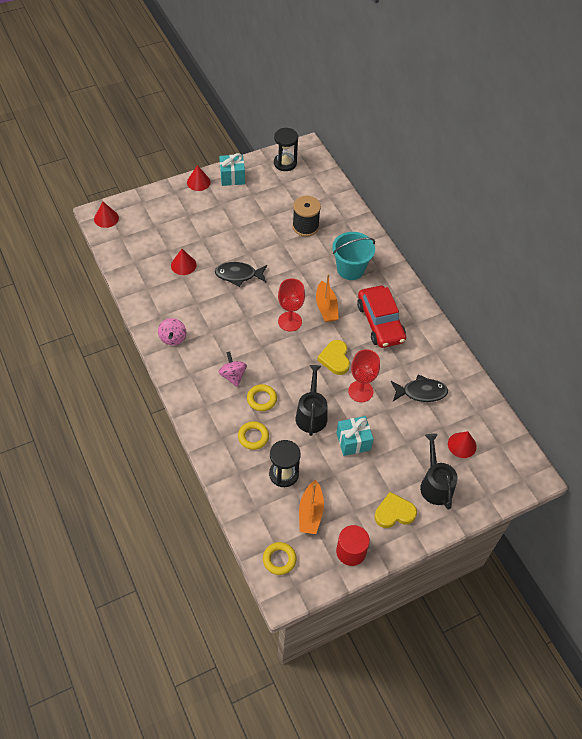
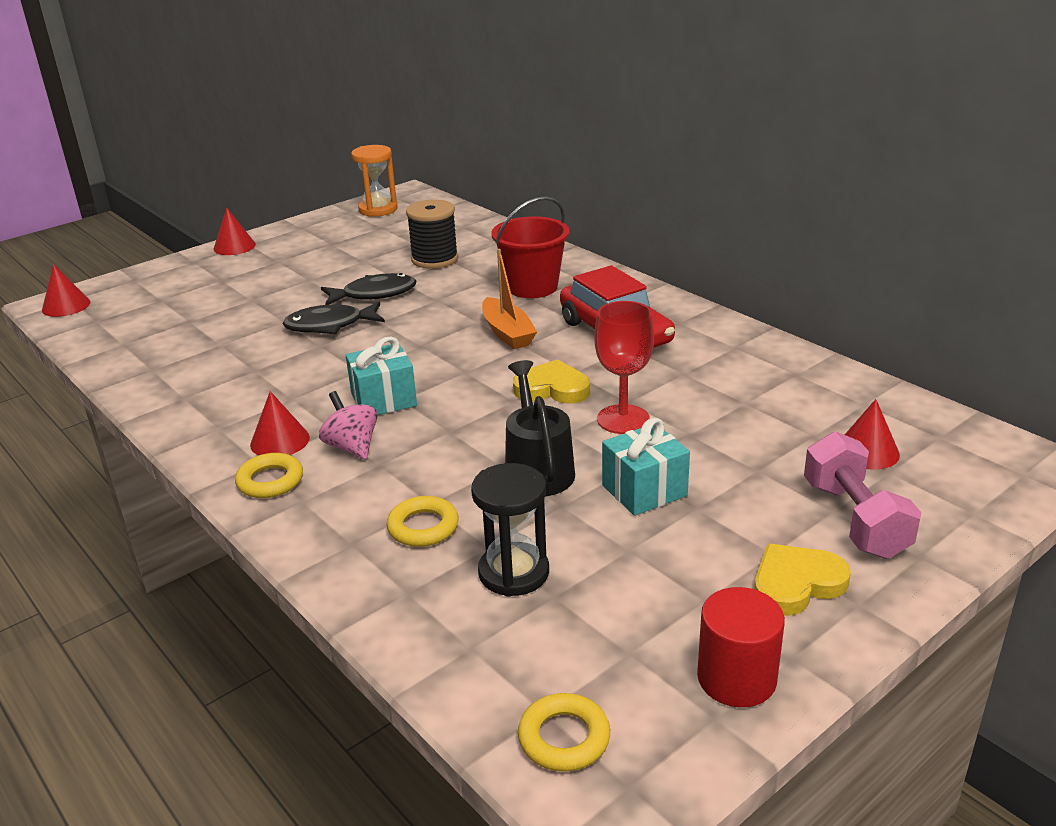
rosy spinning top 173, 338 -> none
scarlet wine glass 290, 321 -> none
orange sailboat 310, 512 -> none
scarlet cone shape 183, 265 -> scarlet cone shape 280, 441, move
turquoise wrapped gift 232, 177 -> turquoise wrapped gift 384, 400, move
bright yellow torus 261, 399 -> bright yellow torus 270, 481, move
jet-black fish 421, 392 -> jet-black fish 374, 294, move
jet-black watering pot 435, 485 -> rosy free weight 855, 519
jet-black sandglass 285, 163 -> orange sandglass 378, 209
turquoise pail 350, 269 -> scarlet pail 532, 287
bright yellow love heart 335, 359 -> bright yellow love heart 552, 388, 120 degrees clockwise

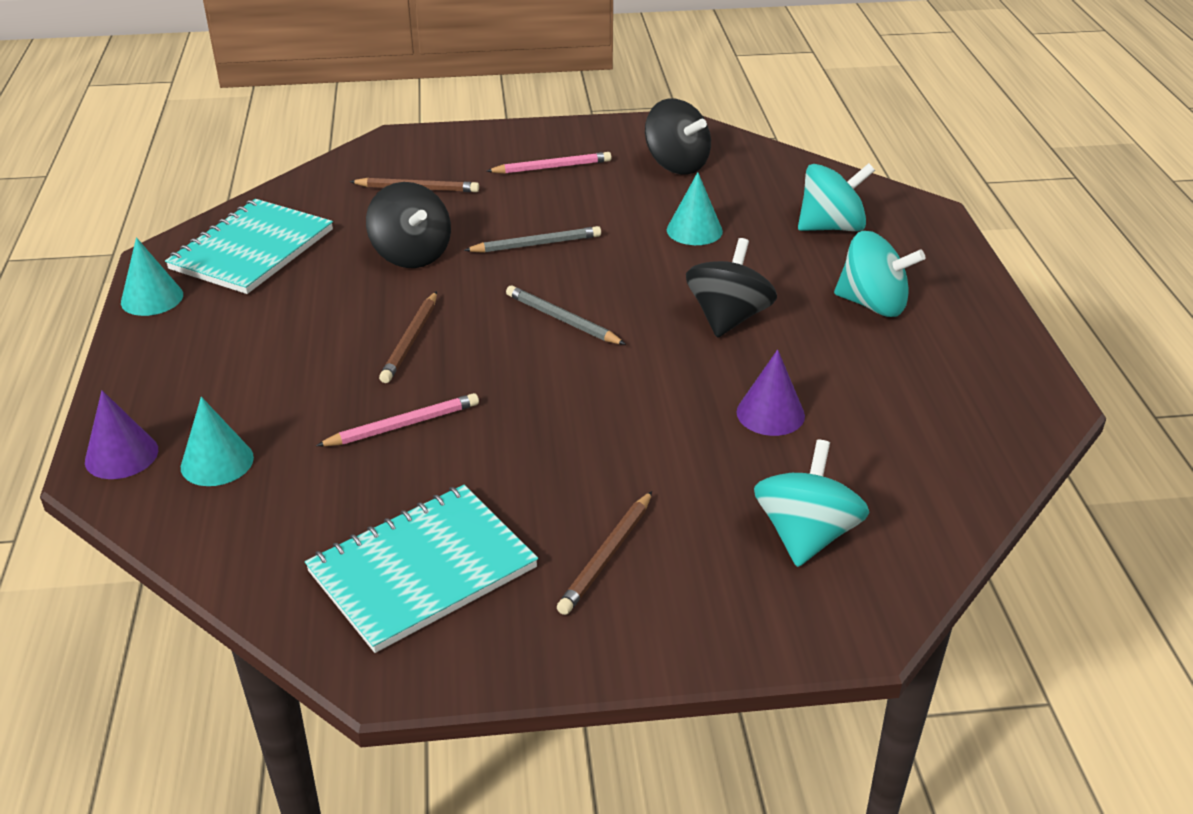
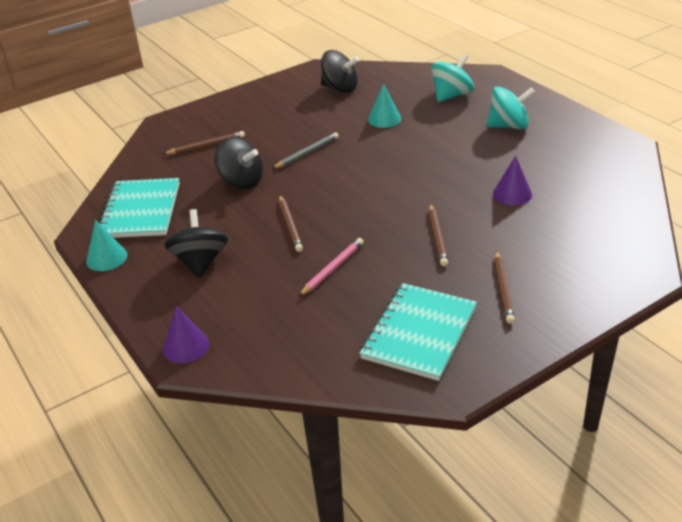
turquoise cone shape 217, 462 -> none
rosy lead pencil 552, 167 -> none
grey lead pencil 562, 319 -> none
turquoise spinning top 806, 535 -> none
none -> brown lead pencil 437, 237
jet-black spinning top 728, 318 -> jet-black spinning top 200, 262, move

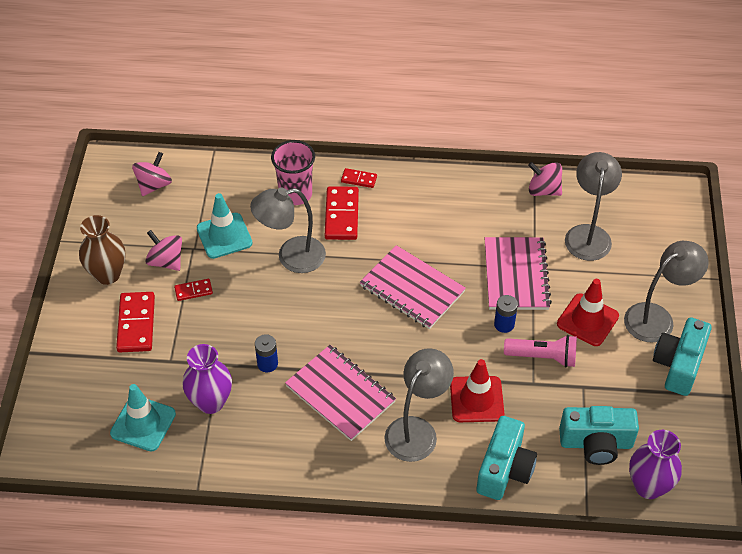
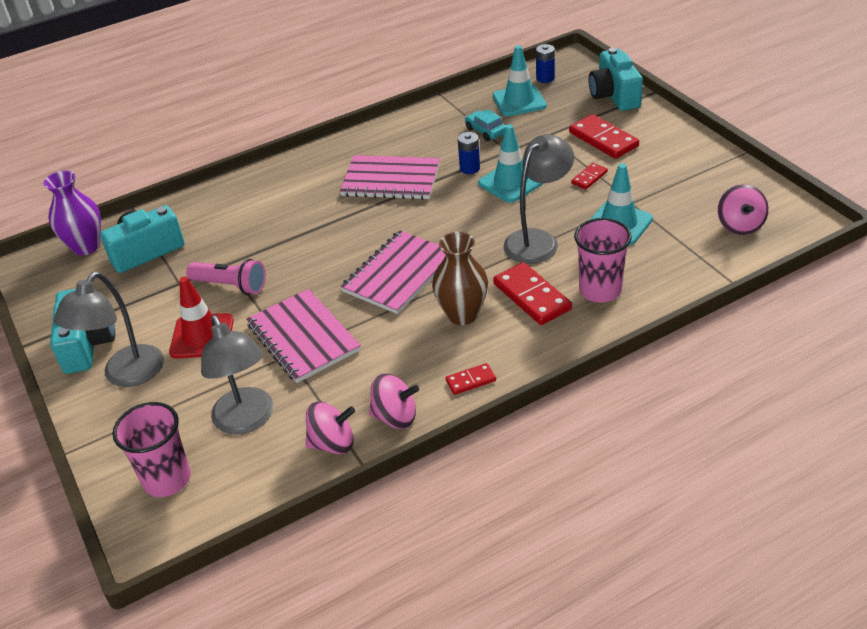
grey reading lamp 416, 430 -> none
scarlet safety cone 476, 399 -> none
none -> rosy tumbler 167, 479
none -> turquoise safety cone 510, 183
brown vase 107, 274 -> brown vase 462, 314, move
rosy spinning top 166, 261 -> rosy spinning top 395, 417, move
scarlet domino tile 359, 179 -> scarlet domino tile 471, 381, move
turquoise photo camera 504, 469 -> turquoise photo camera 614, 95, move
royal blue power cell 504, 324 -> royal blue power cell 545, 78, move
royal purple vase 211, 402 -> turquoise car 486, 131
rosy notepad 412, 289 -> rosy notepad 399, 274, 60 degrees counterclockwise
rosy torch 542, 357 -> rosy torch 231, 285, 135 degrees counterclockwise

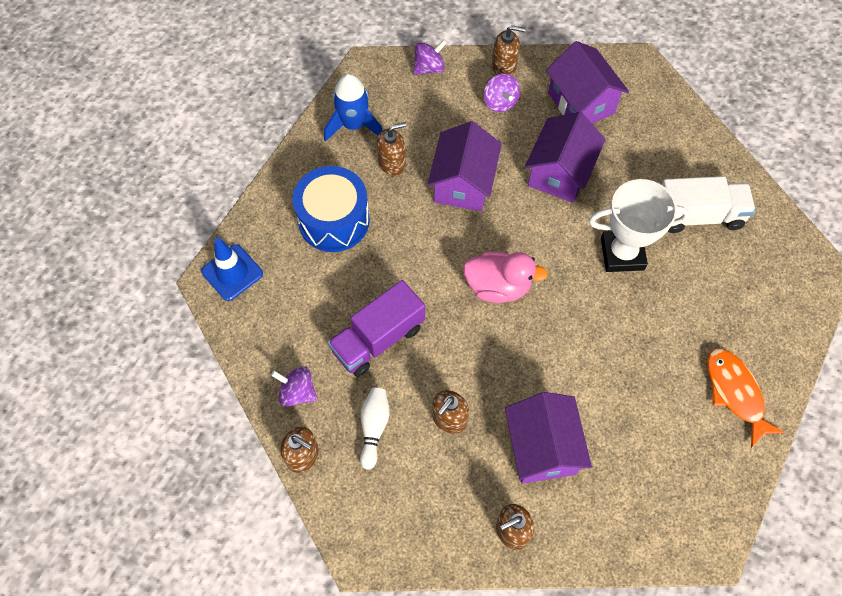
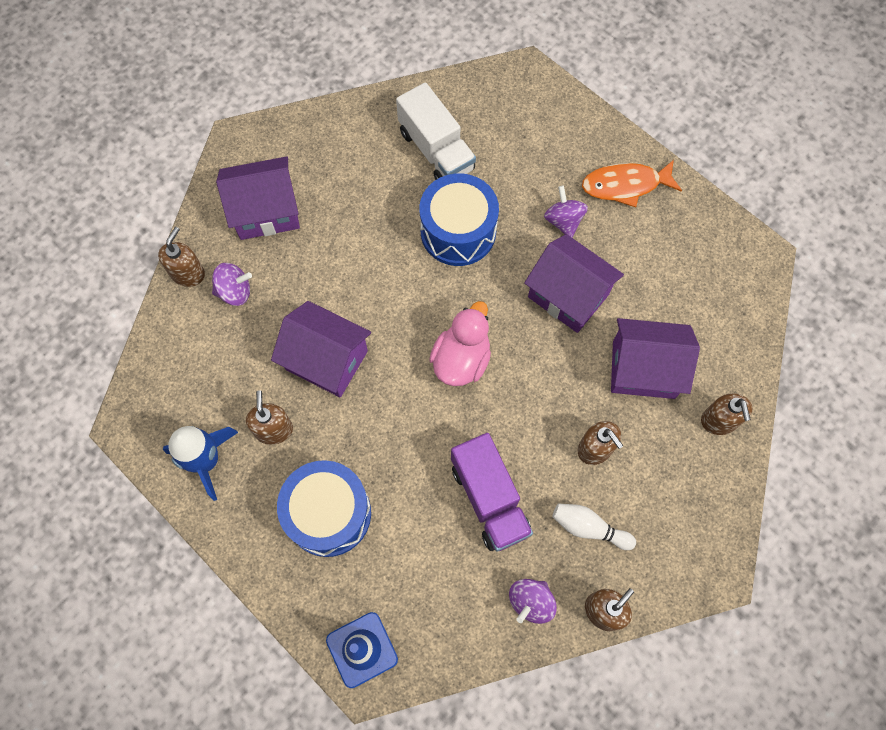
royal purple spinning top 429, 68 -> royal purple spinning top 563, 221, move
royal purple house 559, 173 -> royal purple house 568, 295, move
white award cup 622, 254 -> royal blue toy drum 458, 231
white truck 698, 215 -> white truck 436, 150, 135 degrees clockwise

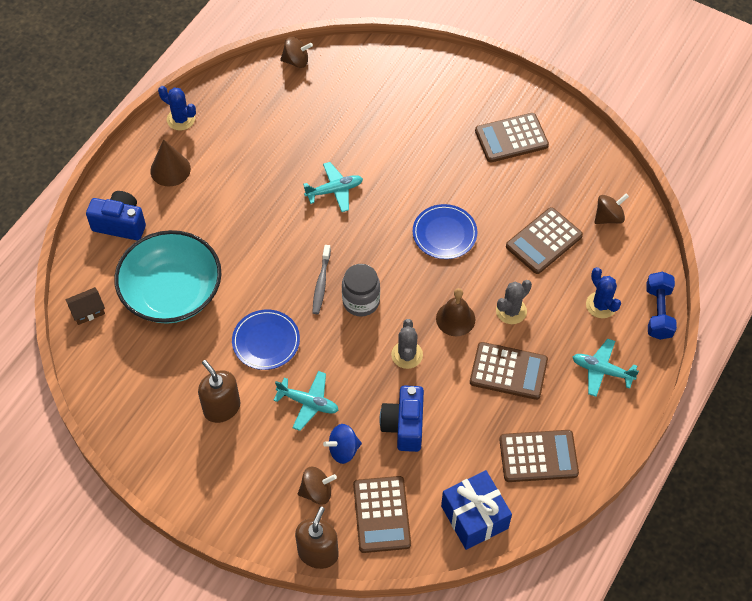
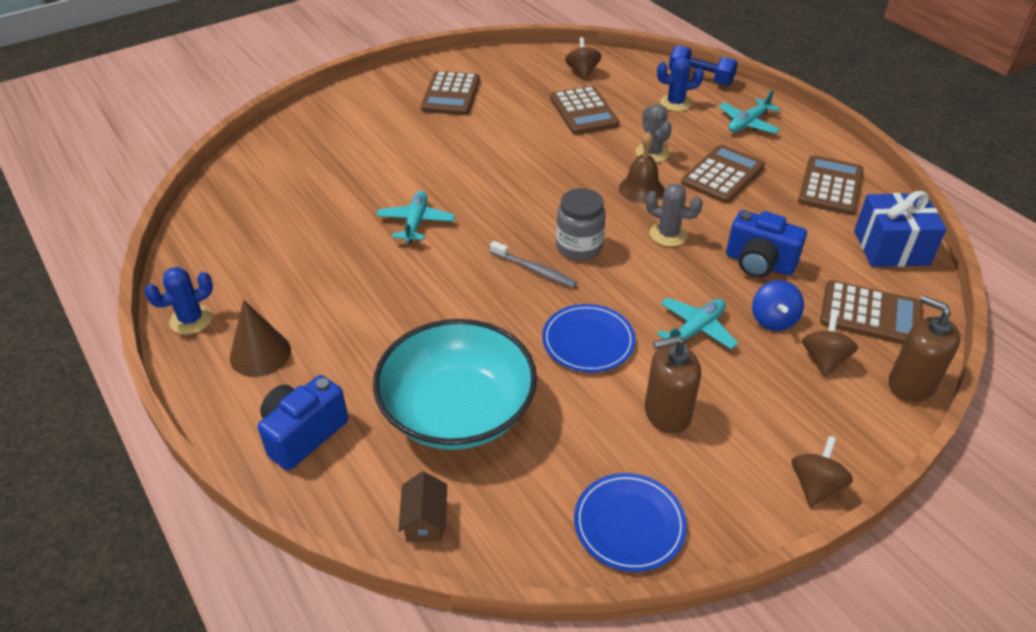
brown spinning top 296, 61 -> brown spinning top 815, 485, move
royal blue plate 444, 233 -> royal blue plate 629, 524, move

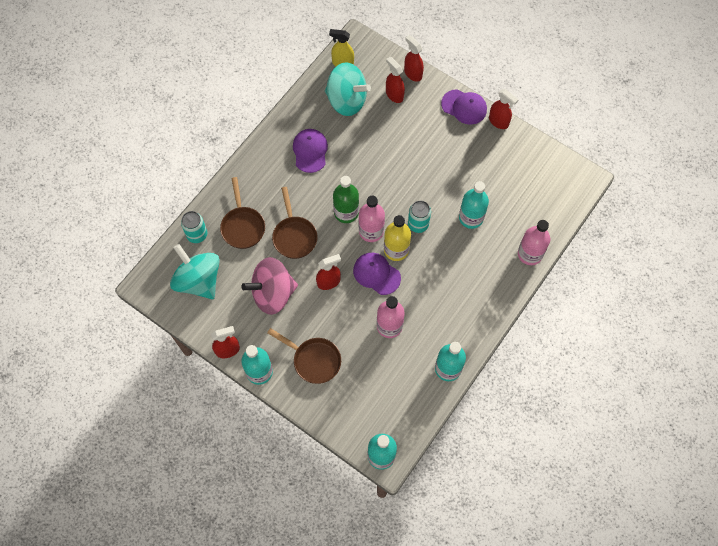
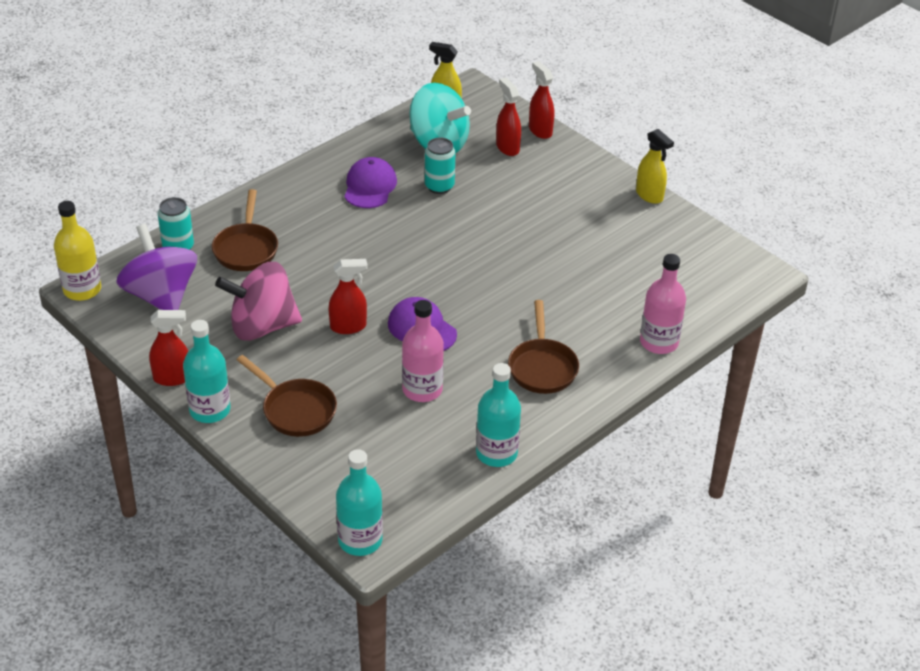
emerald bottle 346, 212 -> none
rosy bottle 371, 231 -> none
royal purple peaked cap 464, 107 -> none
turquoise bottle 471, 218 -> none
brown skillet 294, 236 -> brown skillet 542, 367, move
bright yellow bottle 396, 250 -> bright yellow bottle 82, 289, move
turquoise tin 418, 224 -> turquoise tin 439, 186, move
turquoise spinning top 198, 280 -> royal purple spinning top 161, 296
scarlet spray cleaner 498, 122 -> bright yellow spray cleaner 649, 195

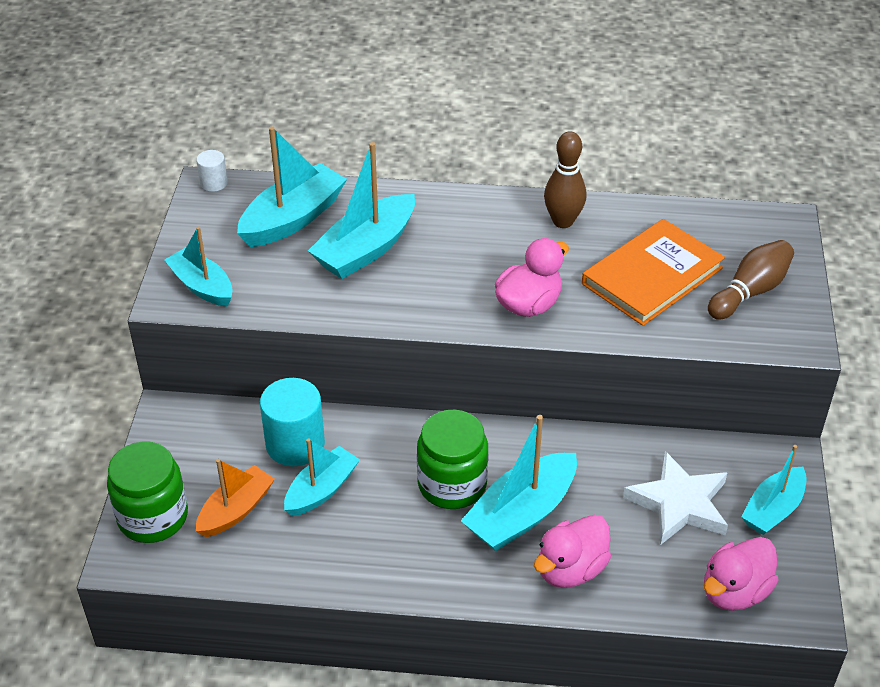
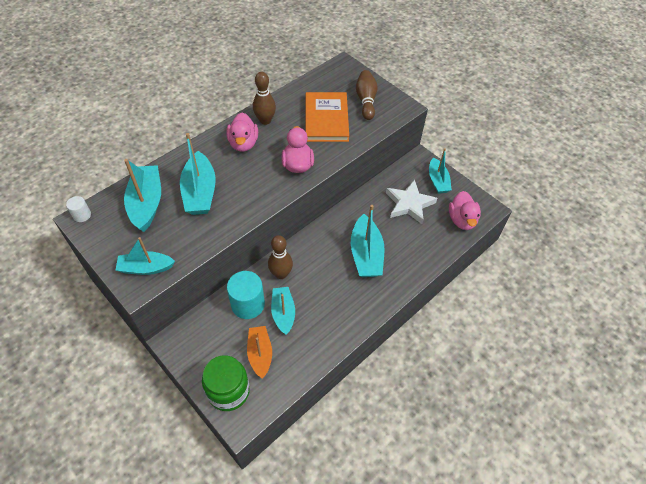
emerald jam jar 452, 484 -> none
none -> brown bowling pin 281, 274
rosy duck 570, 569 -> rosy duck 243, 143, move

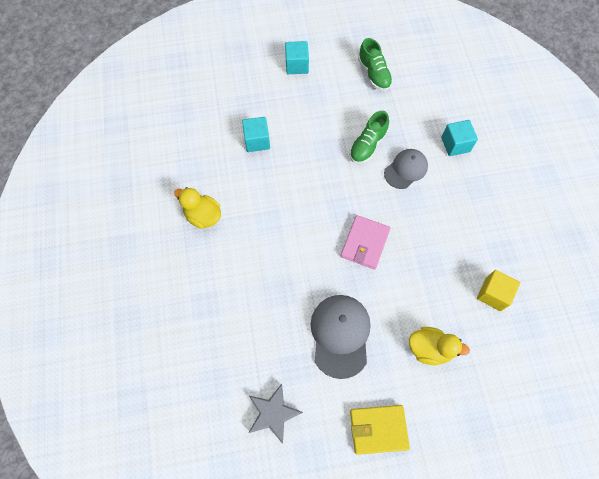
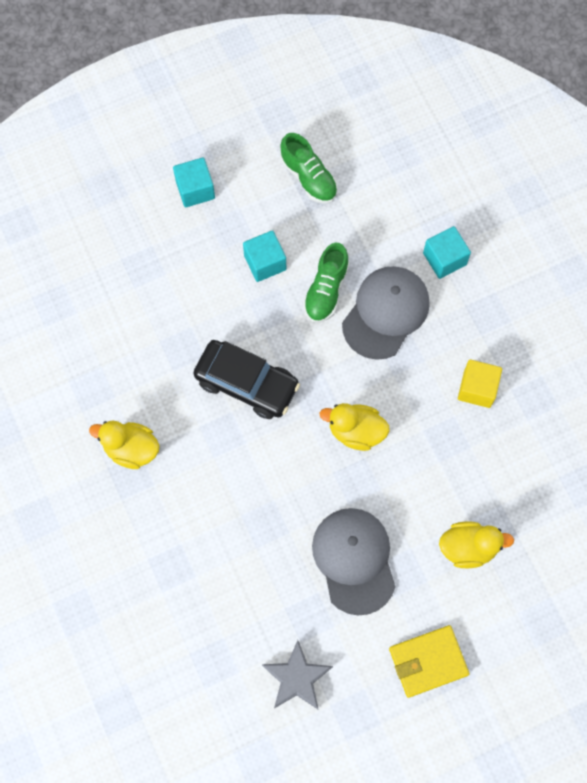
none -> jet-black car 247, 383
turquoise block 257, 141 -> turquoise block 265, 262, move
bright yellow block 493, 294 -> bright yellow block 477, 388, move
rosy card wallet 365, 243 -> bright yellow duck 356, 431
grey peaked cap 406, 169 -> grey peaked cap 386, 313, x1.52

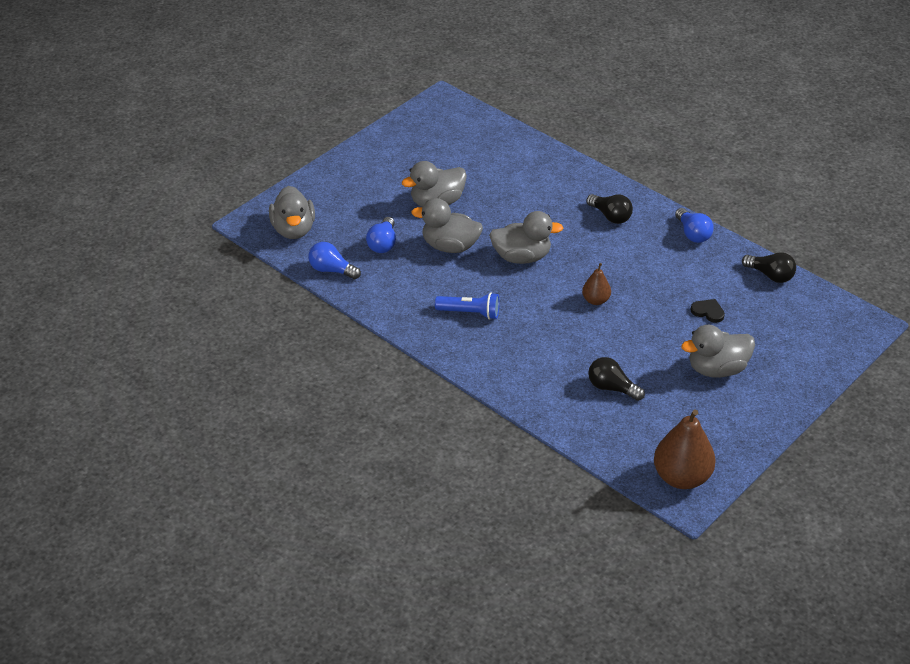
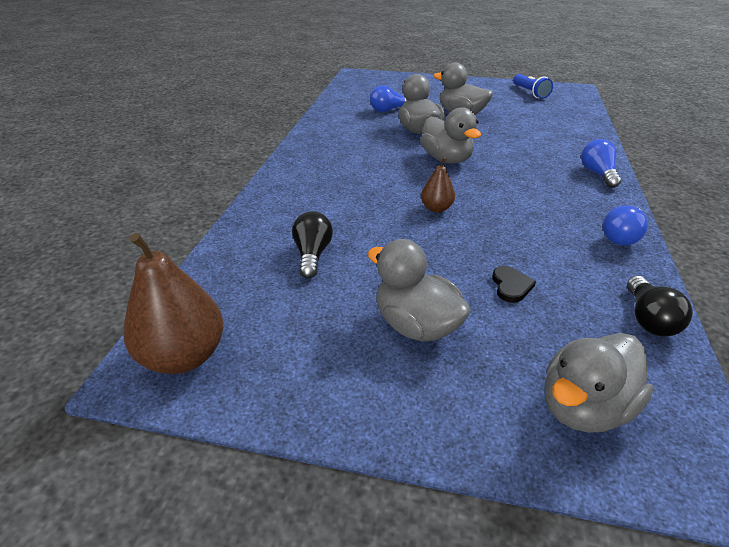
jet-black bulb 610, 216 -> none
grey duck 293, 230 -> grey duck 583, 407, move
royal blue bulb 331, 270 -> royal blue bulb 598, 174, move
royal blue torch 470, 313 -> royal blue torch 530, 93, move

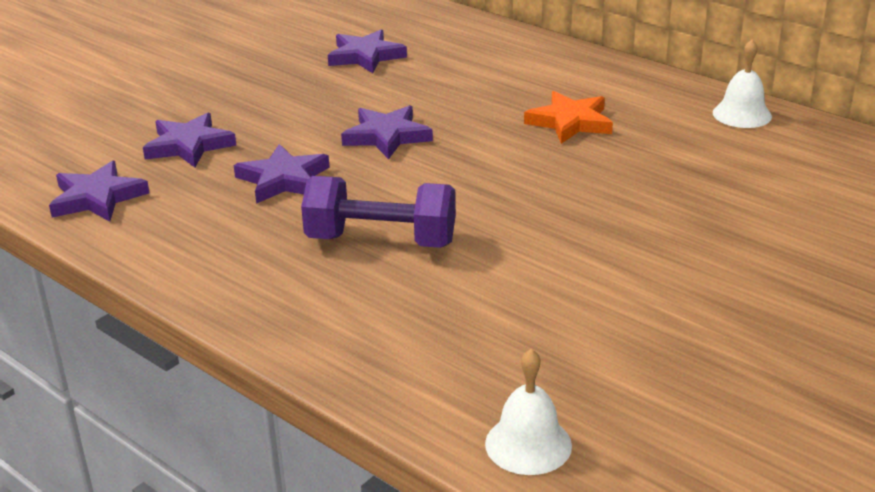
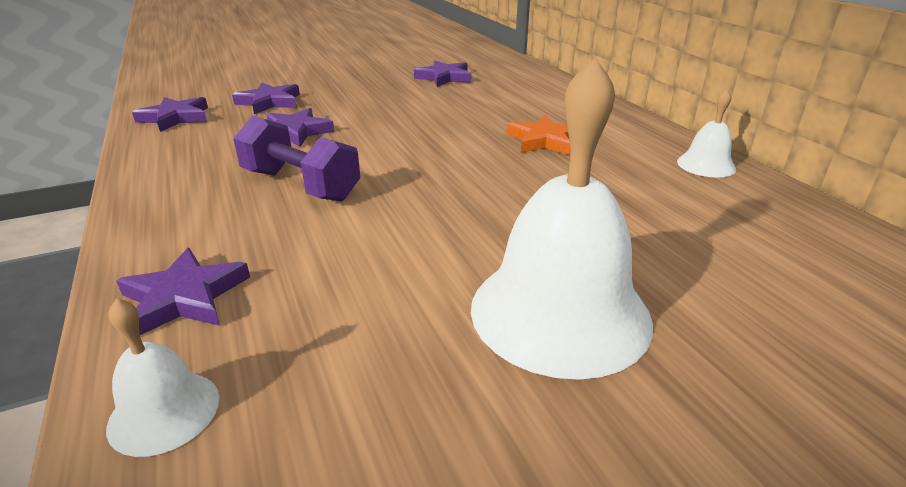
none -> white school bell 560, 312
royal purple five-pointed star 387, 136 -> royal purple five-pointed star 184, 297, move

